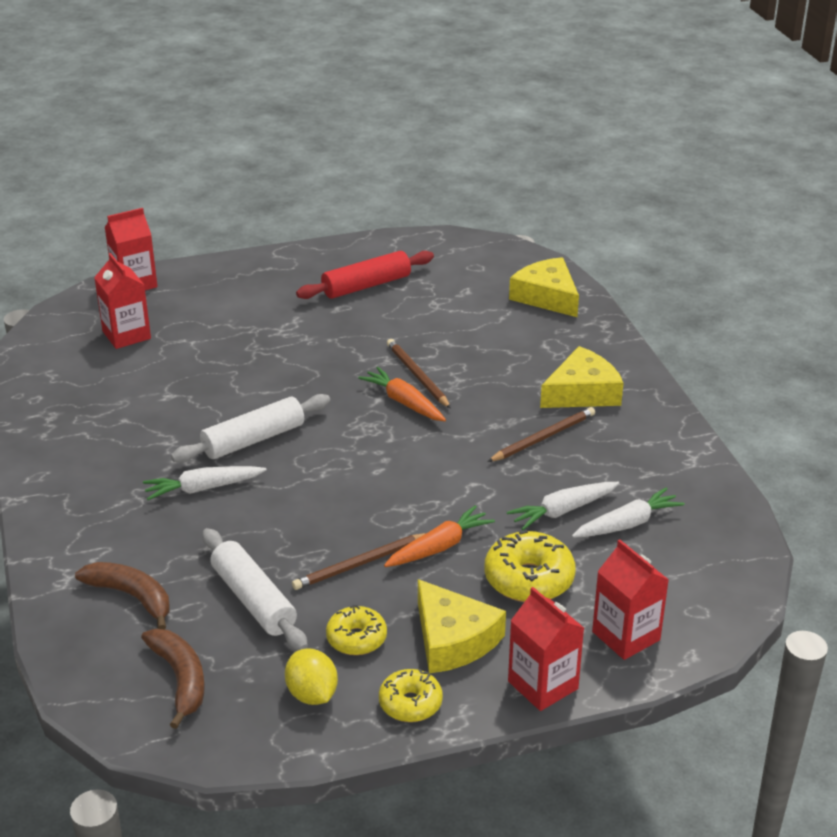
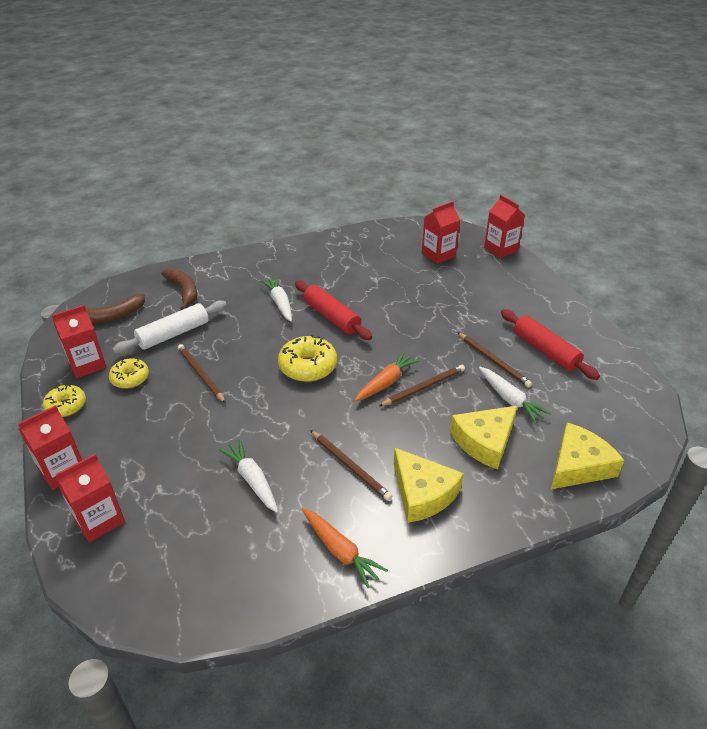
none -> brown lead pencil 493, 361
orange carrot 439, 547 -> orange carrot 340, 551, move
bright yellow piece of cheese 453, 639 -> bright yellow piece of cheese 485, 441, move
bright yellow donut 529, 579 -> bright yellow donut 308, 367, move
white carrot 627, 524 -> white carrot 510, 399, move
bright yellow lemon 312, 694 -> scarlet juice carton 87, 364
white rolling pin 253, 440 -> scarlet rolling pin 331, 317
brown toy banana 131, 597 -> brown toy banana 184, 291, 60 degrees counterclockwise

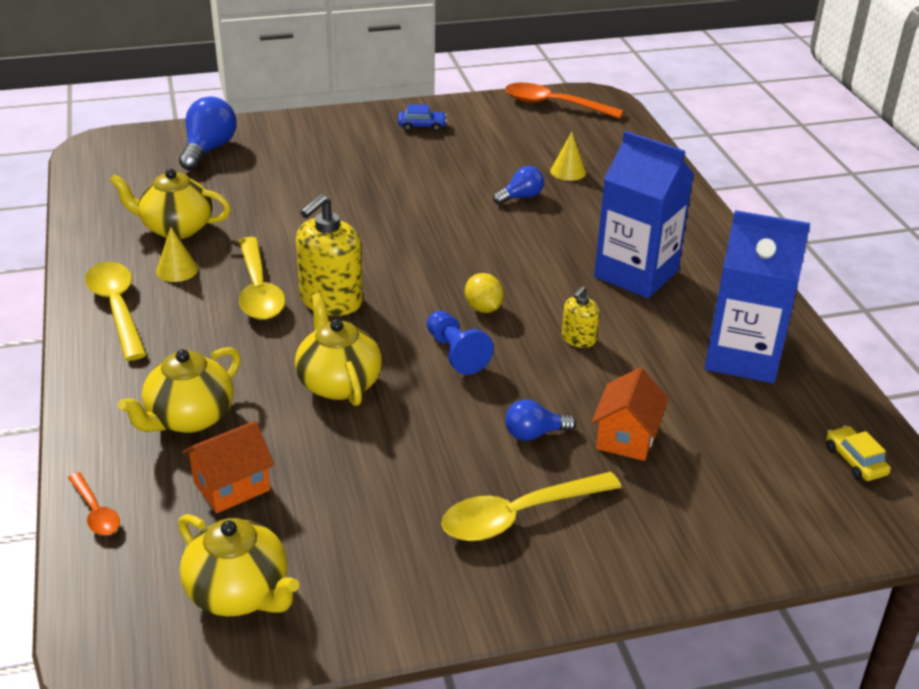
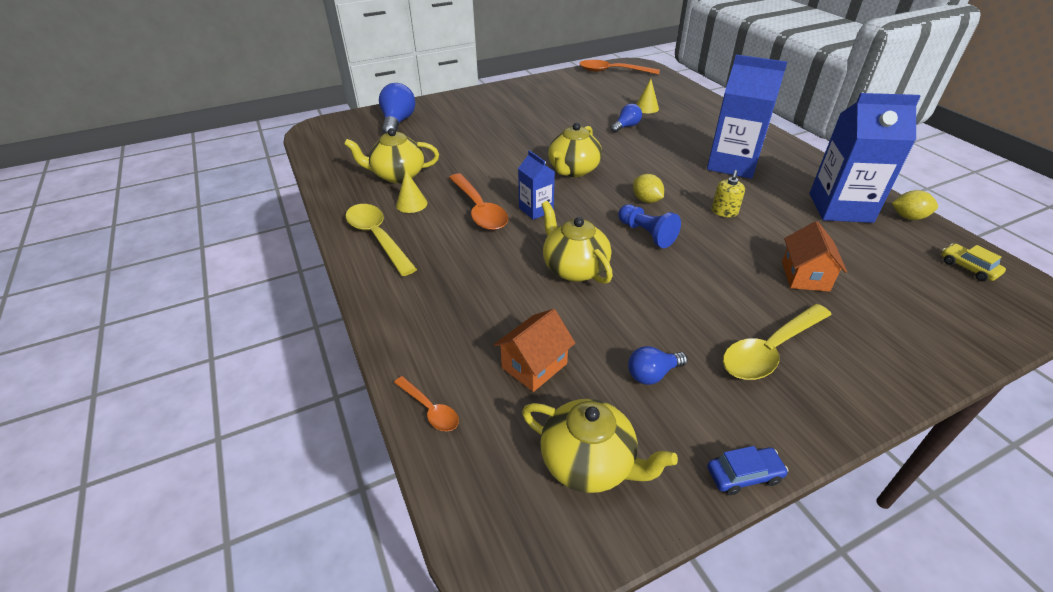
none -> bright yellow lemon 908, 217
bright yellow teapot 189, 418 -> bright yellow teapot 573, 170, move
royal blue car 422, 126 -> royal blue car 744, 475, move
royal blue bulb 534, 434 -> royal blue bulb 652, 374, move
bright yellow pump bottle 331, 300 -> royal blue juice carton 536, 210
bright yellow teaspoon 258, 290 -> orange teaspoon 479, 210

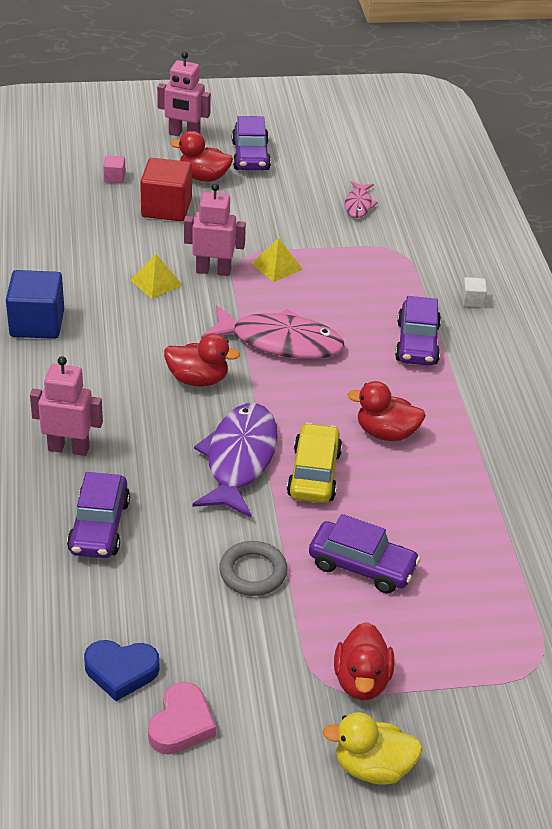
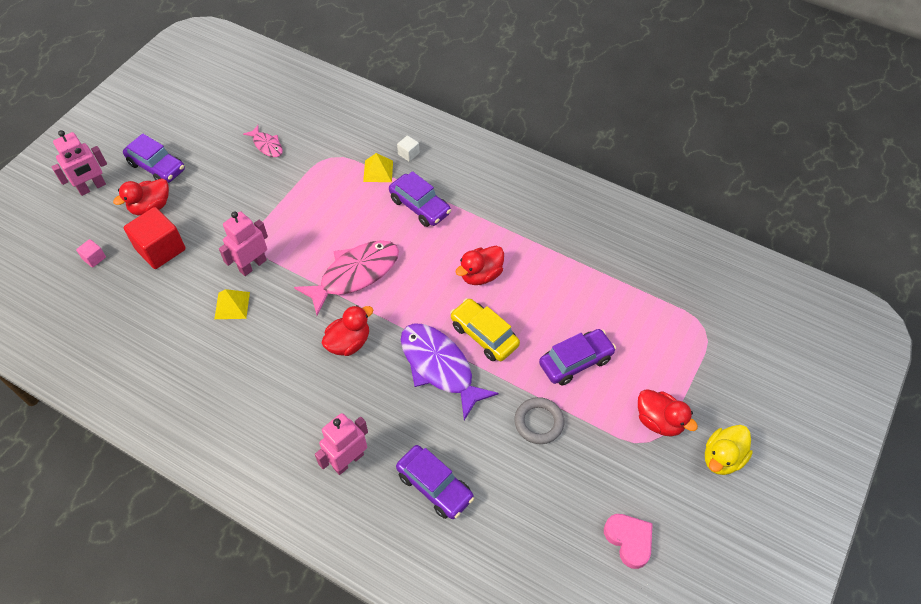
royal blue block 37, 323 -> none
royal blue love heart 121, 671 -> none
bright yellow solid pyramid 277, 266 -> bright yellow solid pyramid 378, 171, move

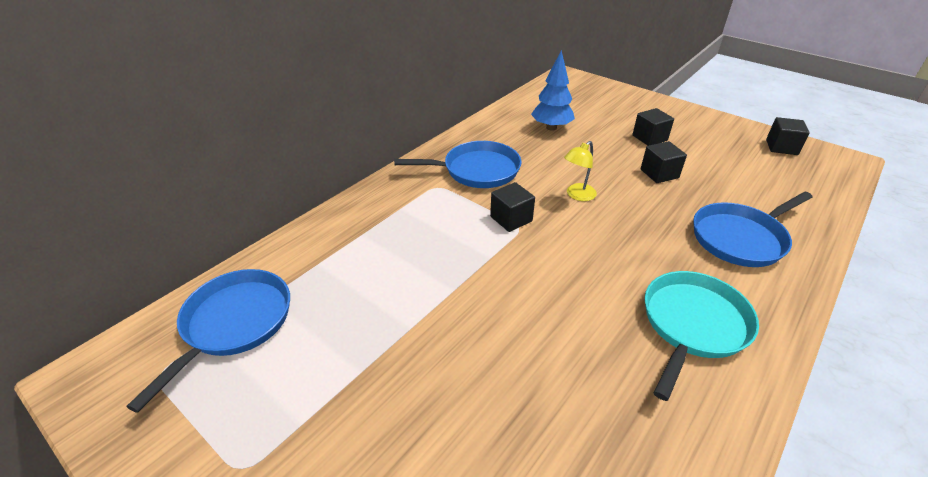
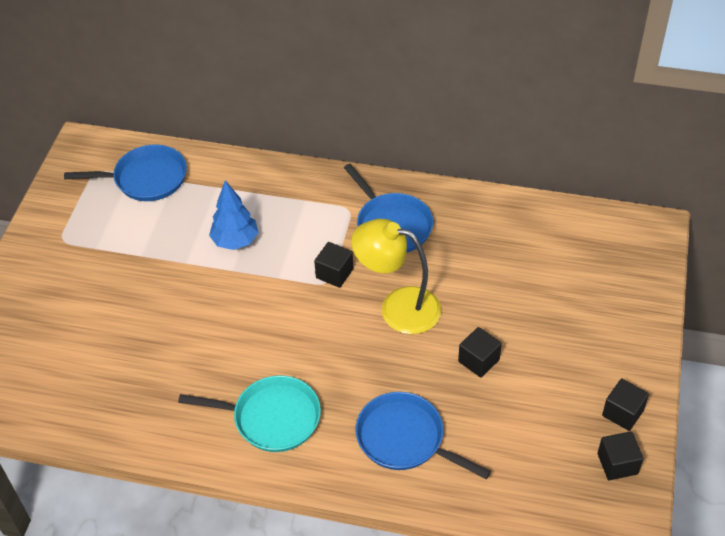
royal blue toy tree 551, 128 -> royal blue toy tree 235, 241, move
jet-black block 649, 138 -> jet-black block 622, 413, move
bright yellow reading lamp 577, 195 -> bright yellow reading lamp 398, 307, x2.00

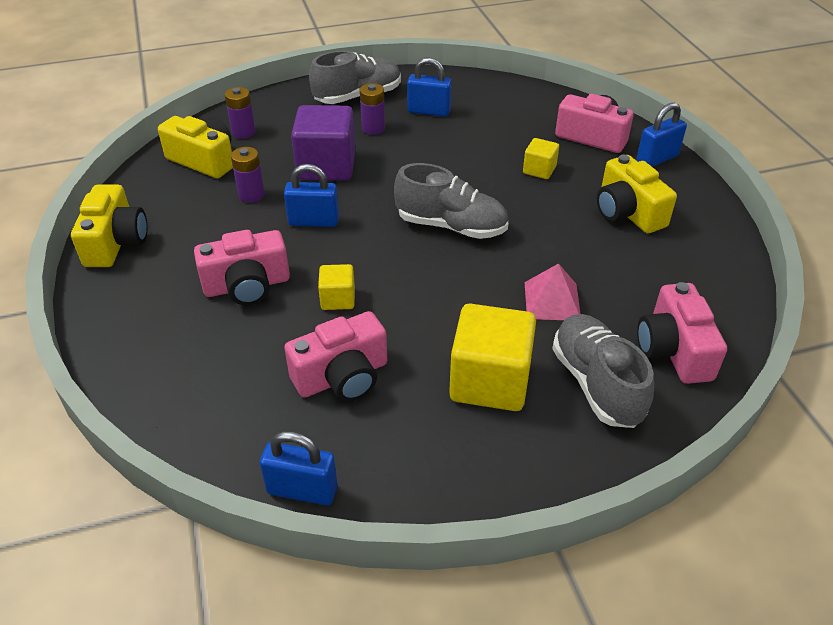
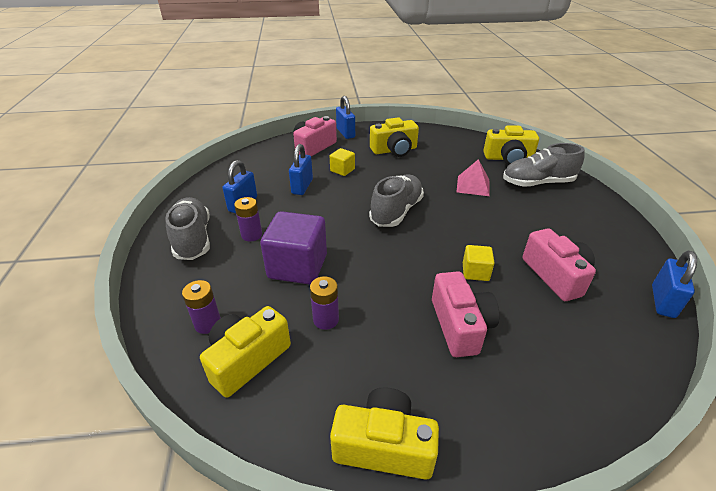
bright yellow block 490, 381 -> none
royal blue padlock 313, 221 -> royal blue padlock 302, 186, move
rosy photo camera 673, 350 -> bright yellow photo camera 508, 158

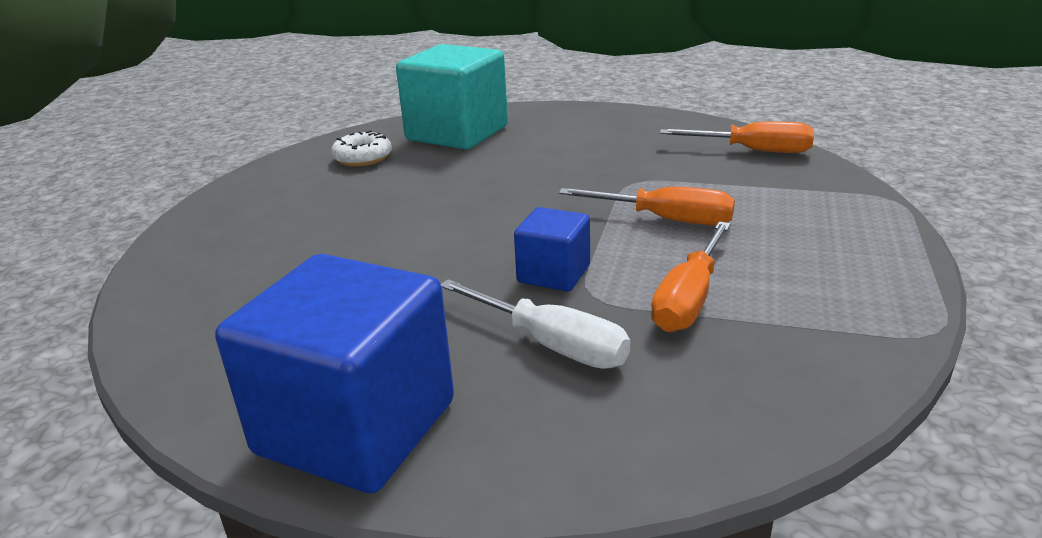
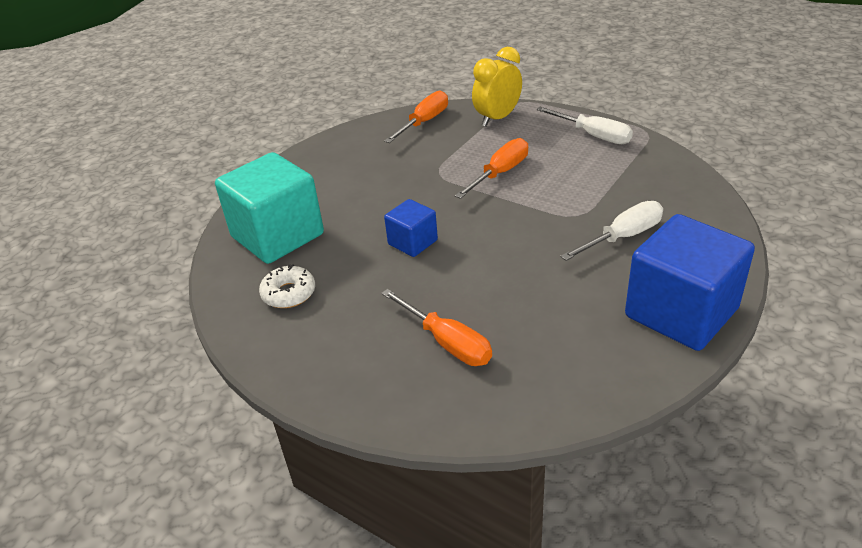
none -> bright yellow bedside clock 497, 118
none -> white flat screwdriver 593, 135
royal blue block 553, 274 -> royal blue block 412, 242, move
orange flat screwdriver 689, 299 -> orange flat screwdriver 447, 342, move

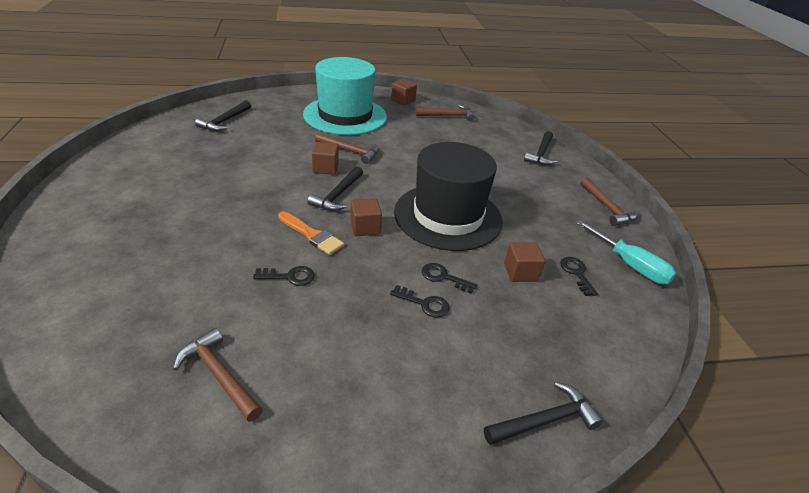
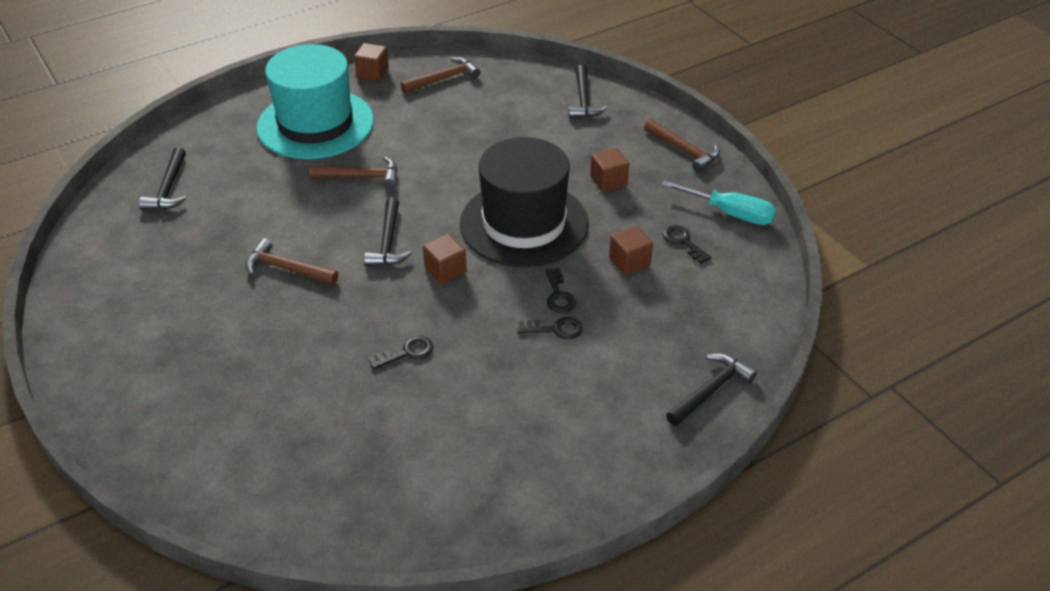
orange paintbrush 311, 235 -> none
brown claw hammer 219, 375 -> brown claw hammer 286, 269, move
brown block 325, 168 -> brown block 608, 181, move
jet-black key 444, 277 -> jet-black key 558, 295, 105 degrees counterclockwise

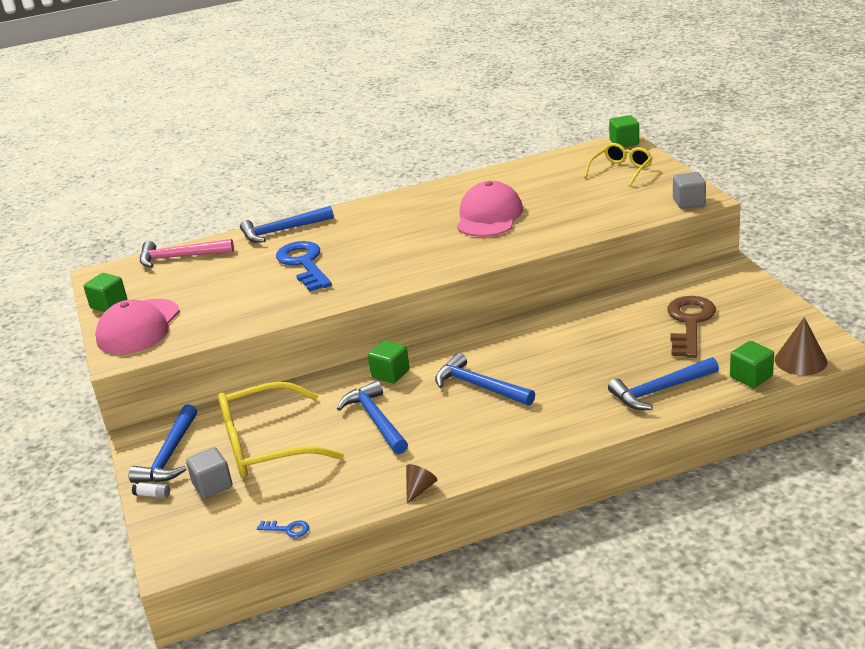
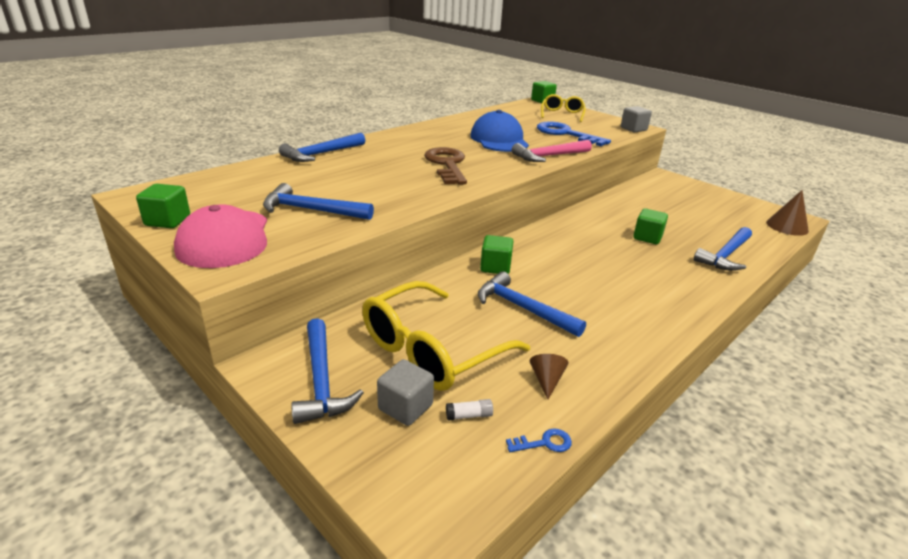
white glue 152, 495 -> white glue 469, 415, move
rosy claw hammer 180, 257 -> rosy claw hammer 549, 156, move
royal blue key 304, 264 -> royal blue key 565, 134, move
brown cone shape 419, 489 -> brown cone shape 546, 380, move
royal blue claw hammer 479, 386 -> royal blue claw hammer 311, 210, move
brown key 689, 323 -> brown key 447, 164, move
emerald block 751, 377 -> emerald block 647, 237, move
rosy peaked cap 489, 216 -> royal blue peaked cap 499, 140

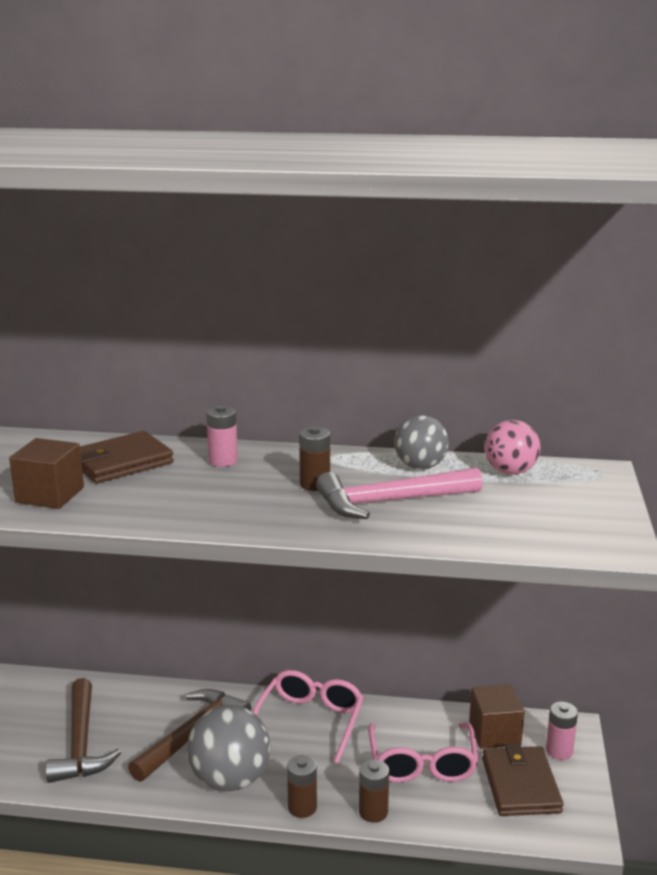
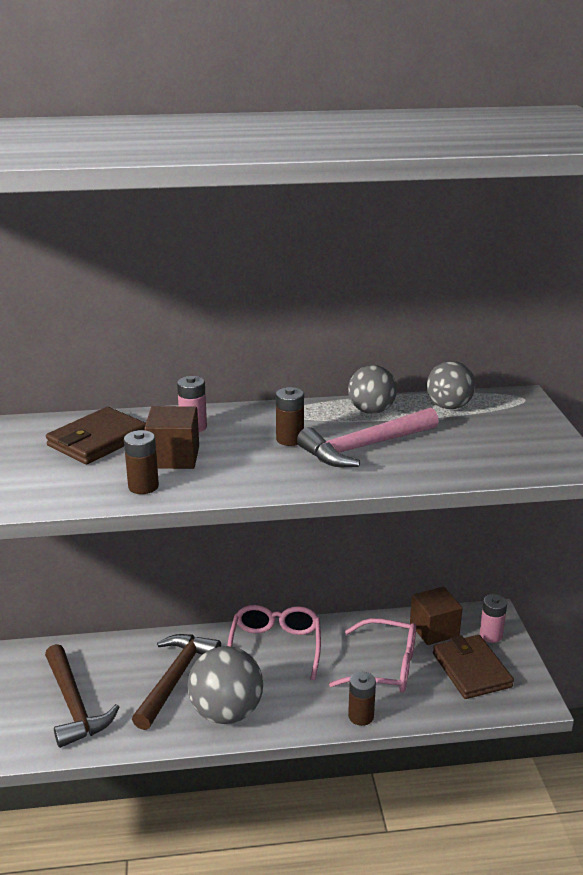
brown block 50, 495 -> brown block 174, 457, move
brown power cell 302, 807 -> brown power cell 143, 486, move
rosy sphere 510, 472 -> grey sphere 449, 406
rosy spectacles 422, 764 -> rosy spectacles 385, 667, 60 degrees counterclockwise

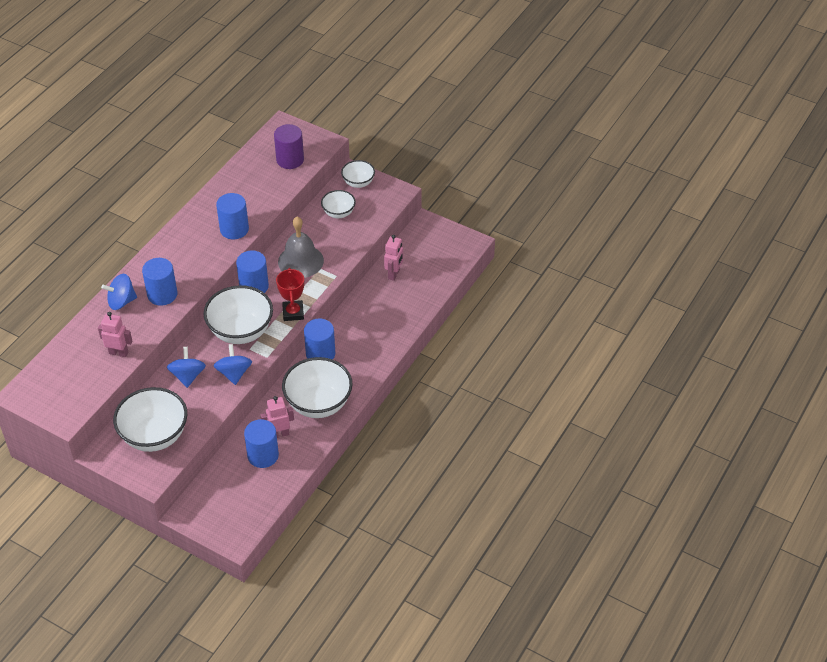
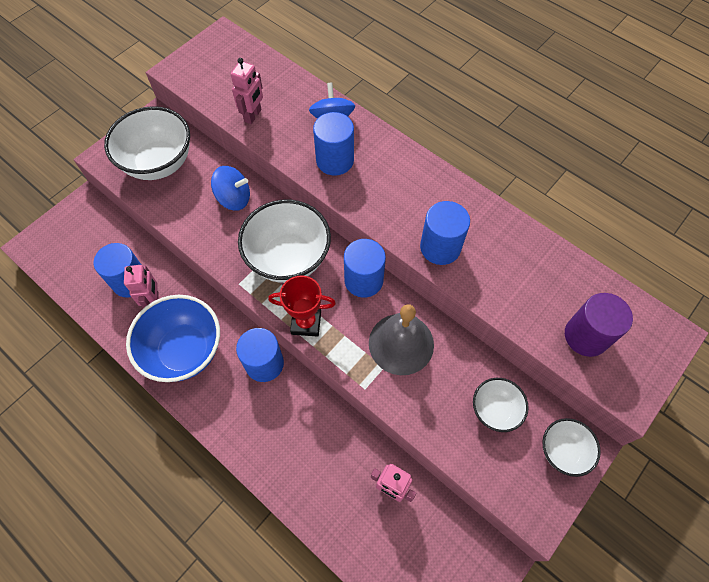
royal blue spinning top 234, 373 -> none
white serving bowl 318, 404 -> royal blue serving bowl 184, 351

